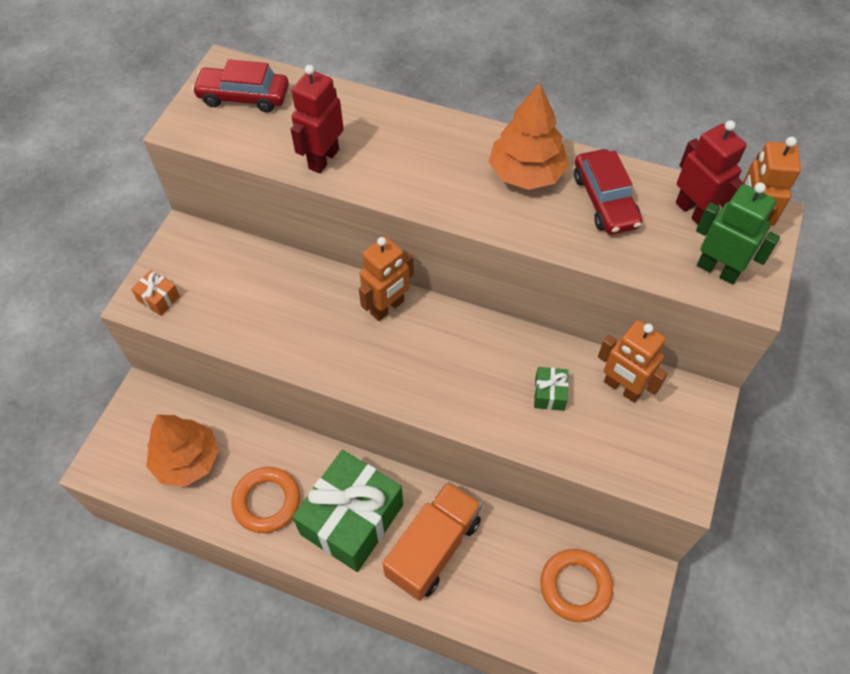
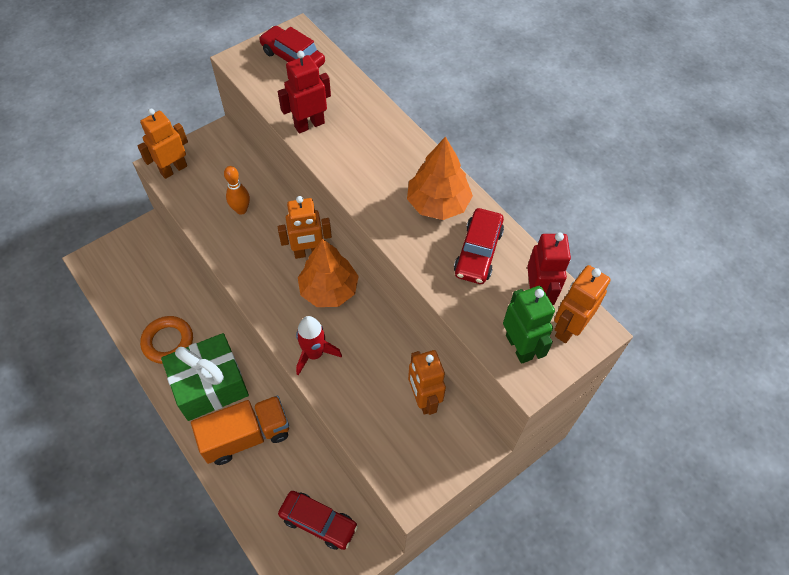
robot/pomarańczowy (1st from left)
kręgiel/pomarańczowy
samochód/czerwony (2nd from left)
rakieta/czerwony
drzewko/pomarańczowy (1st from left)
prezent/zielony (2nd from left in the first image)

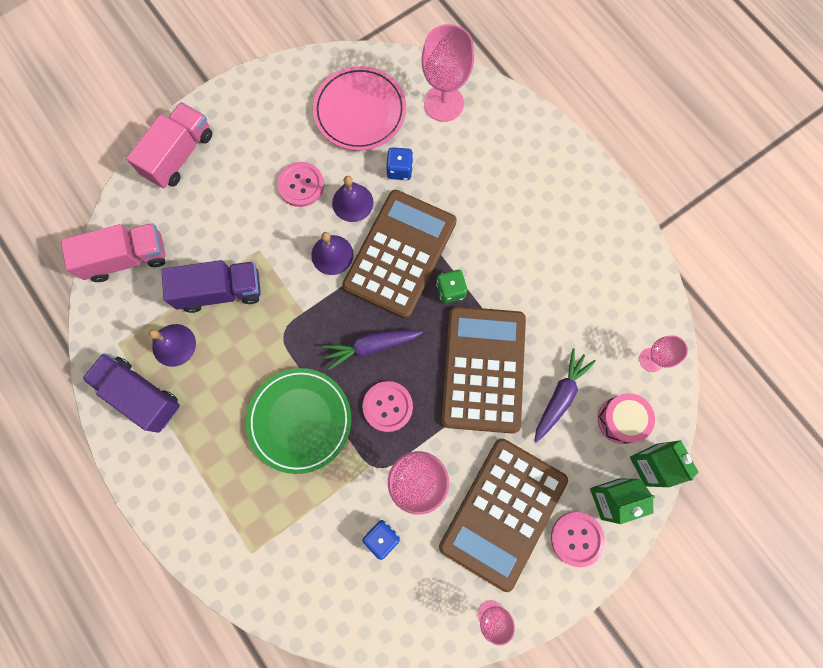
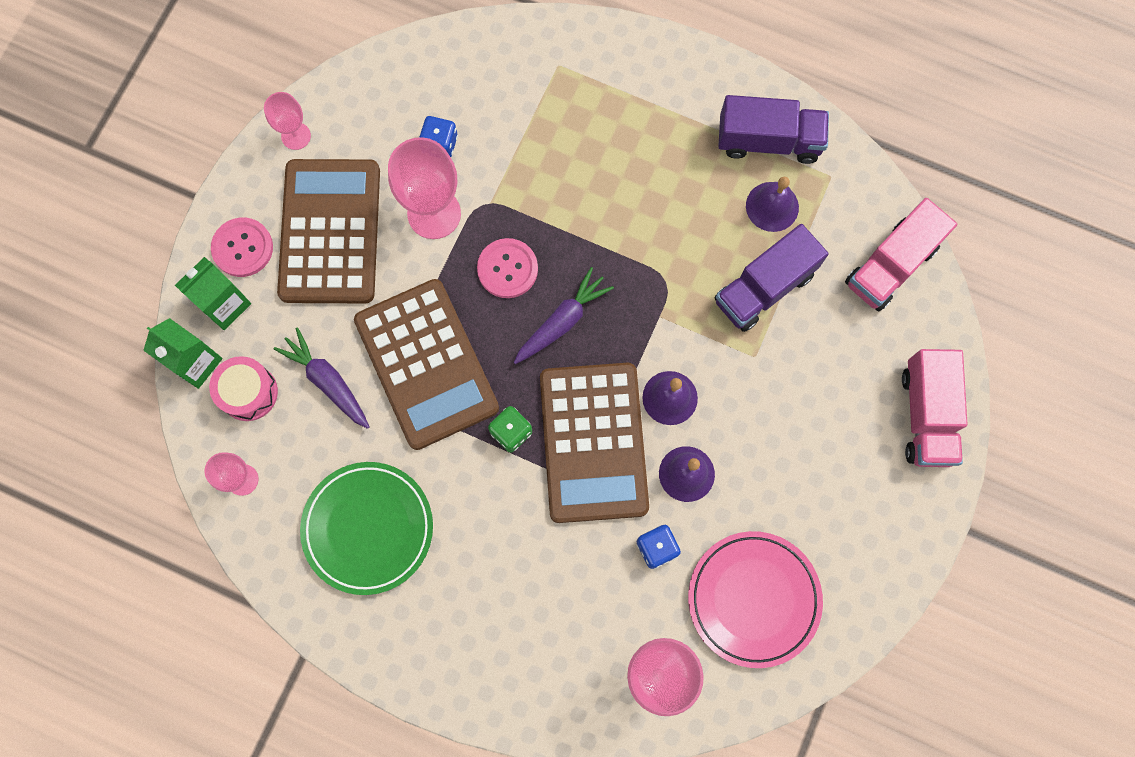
marchewka/fioletowy (1st from left)
talerz/zielony
guzik/różowy (1st from left in the first image)

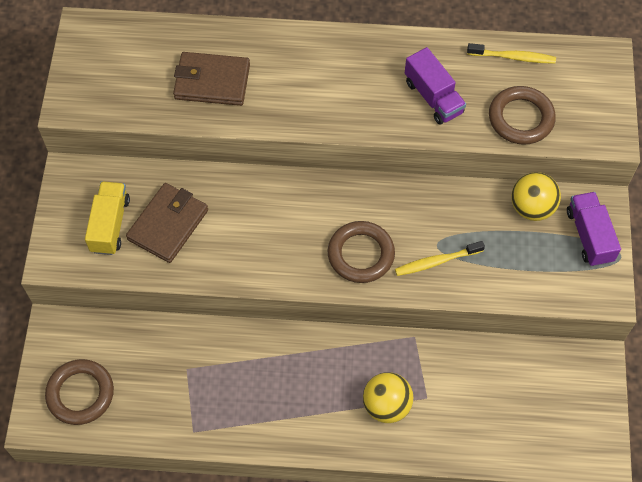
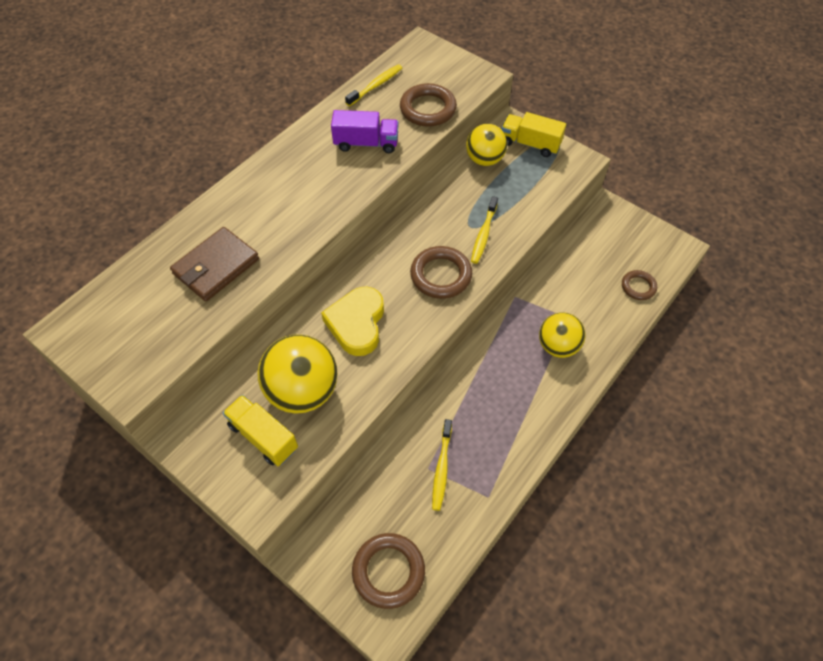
piłka/żółty (1st from left)
serce/żółty
szczoteczka do zębów/żółty (2nd from left)
ciężarówka/żółty (2nd from left)
pierścień/brązowy (4th from left)

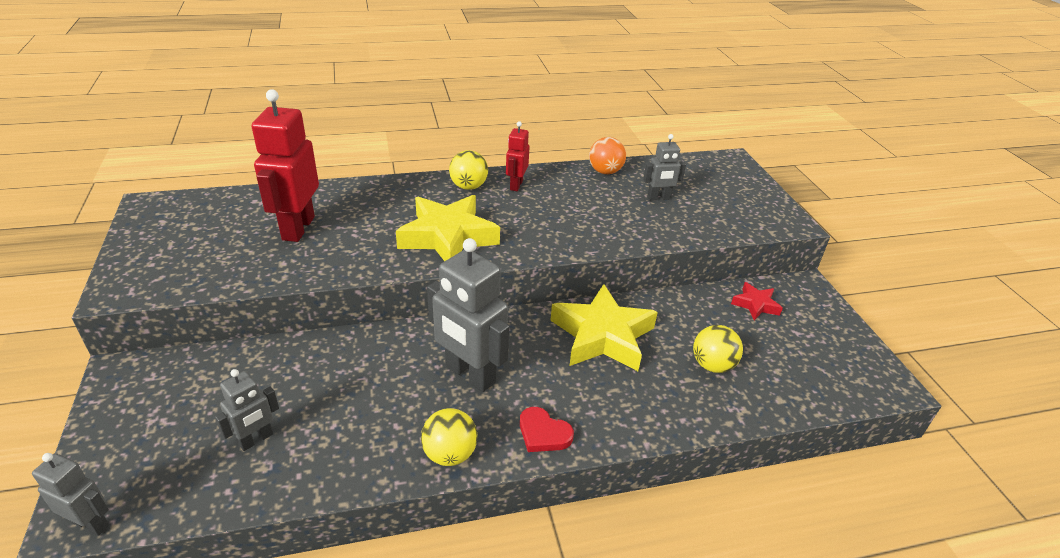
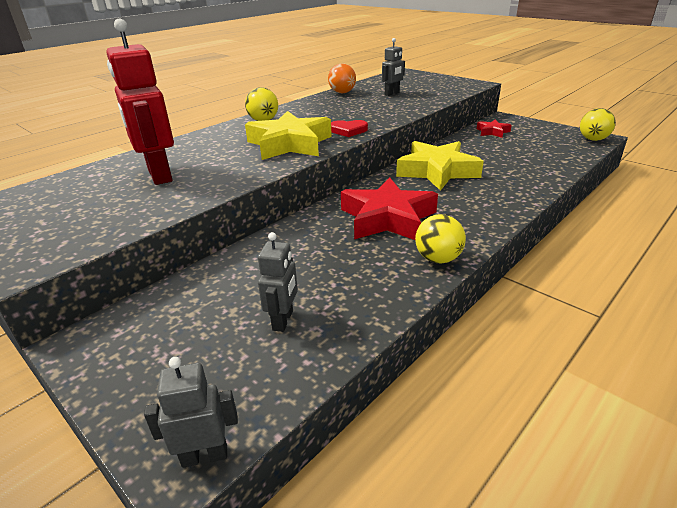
serce/czerwony
gwiazda/czerwony (1st from left)
piłka/żółty (3rd from left)
robot/czerwony (2nd from left in the first image)

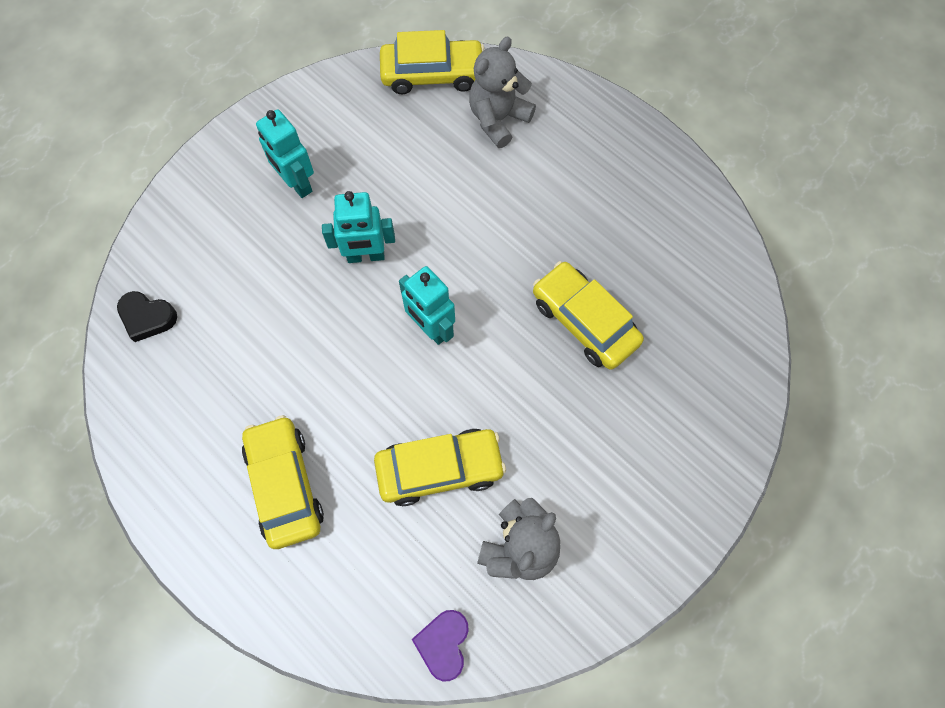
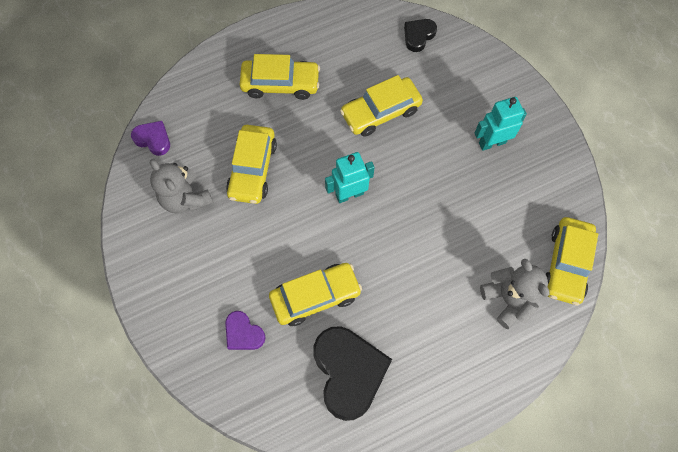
serce/fioletowy (2nd from left)
serce/czarny (1st from left)
samochód/żółty (4th from left)
robot/turkusowy (2nd from left in the first image)

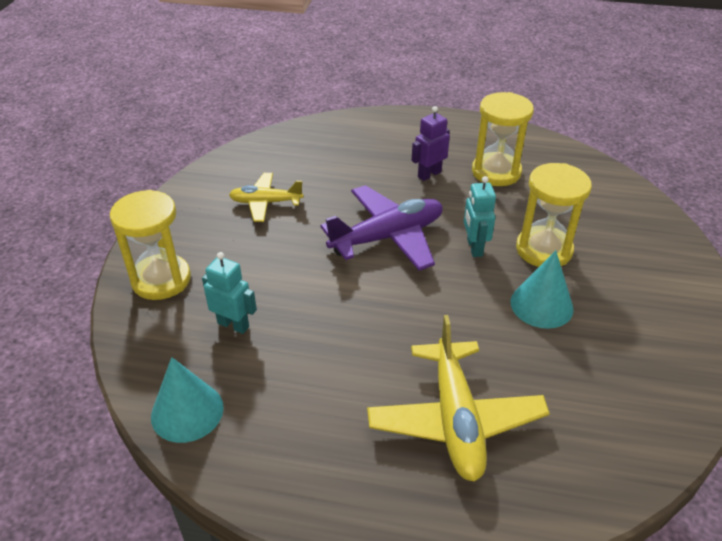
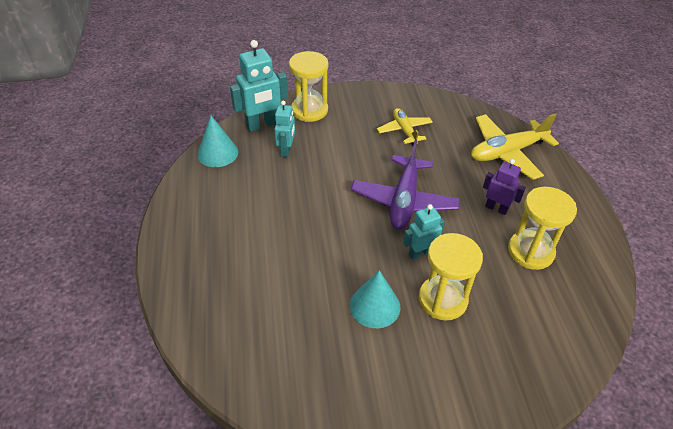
robot/turkusowy (1st from left)
samolot/fioletowy
samolot/żółty (2nd from left)

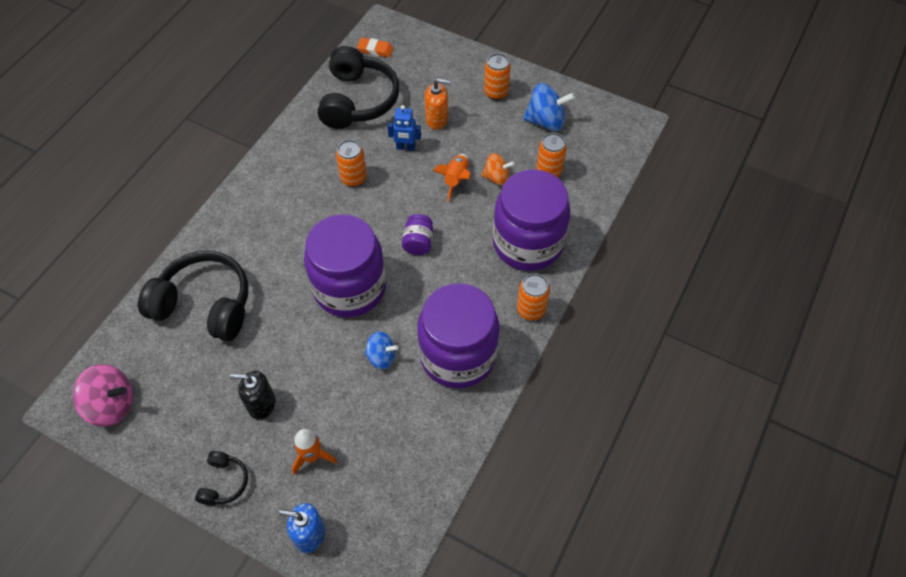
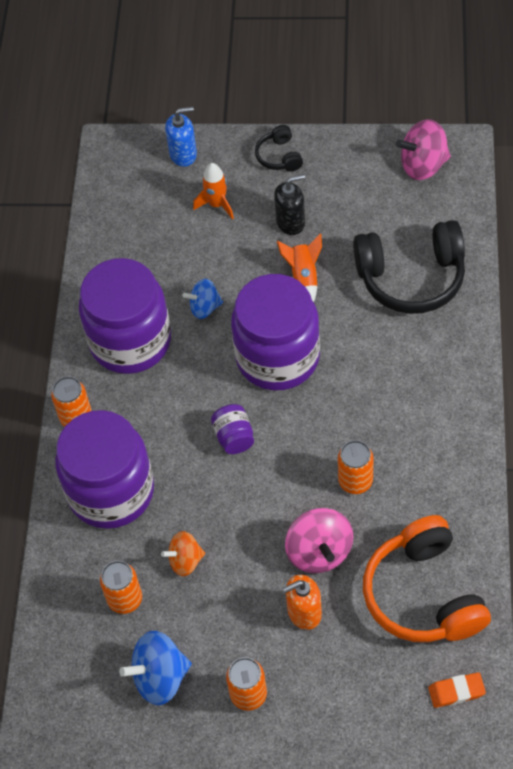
rakieta/pomarańczowy (2nd from left)
bączek/różowy (1st from left)
słuchawki/pomarańczowy

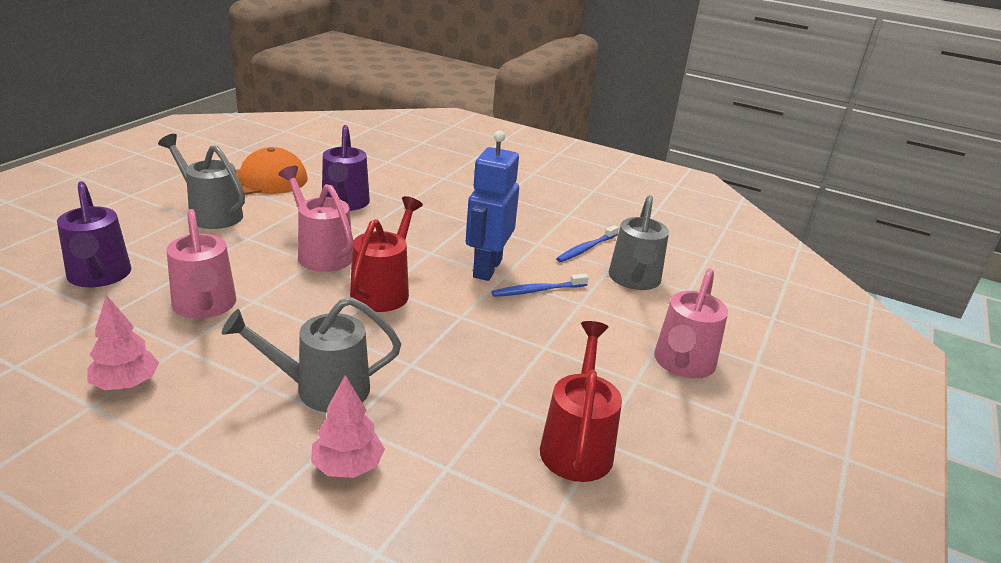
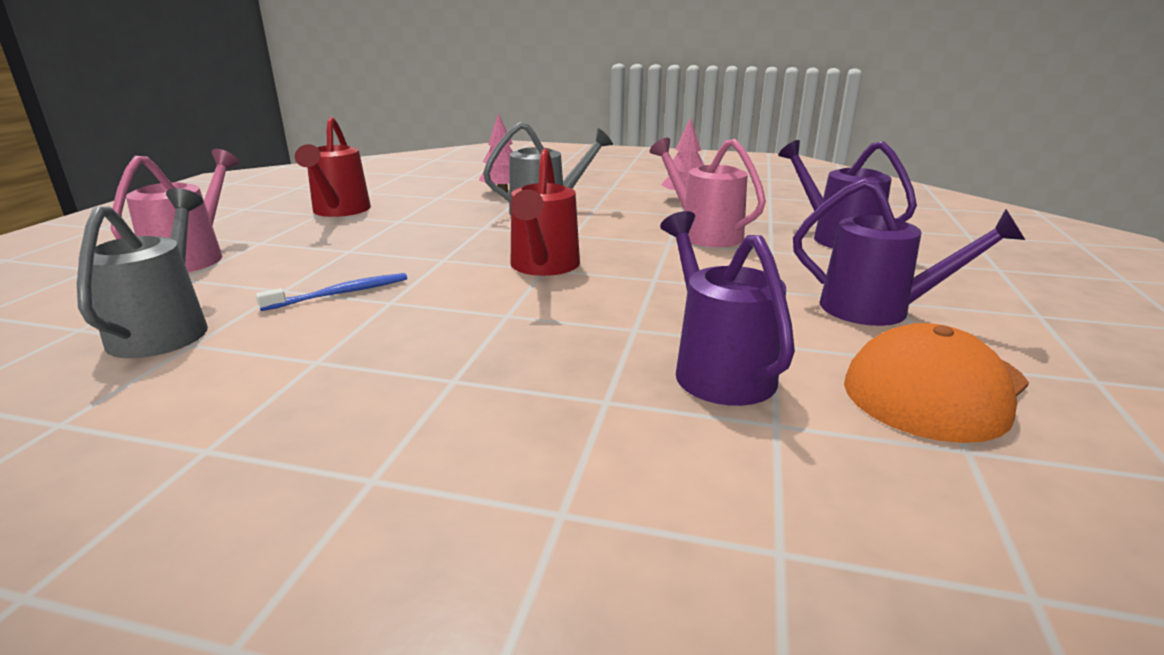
konewka/fioletowy (3rd from left)
konewka/różowy (2nd from left in the first image)
robot/niebieski
szczoteczka do zębów/niebieski (2nd from left in the first image)

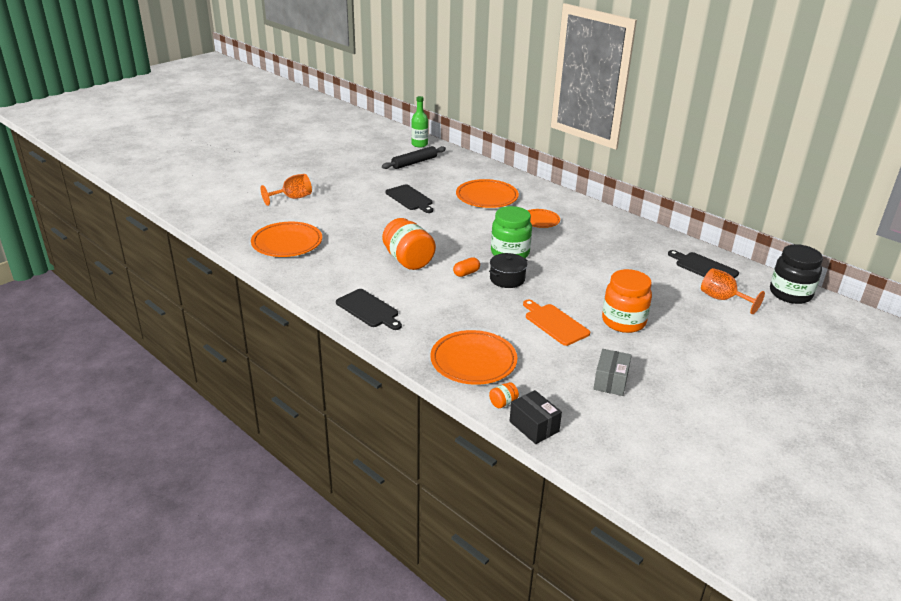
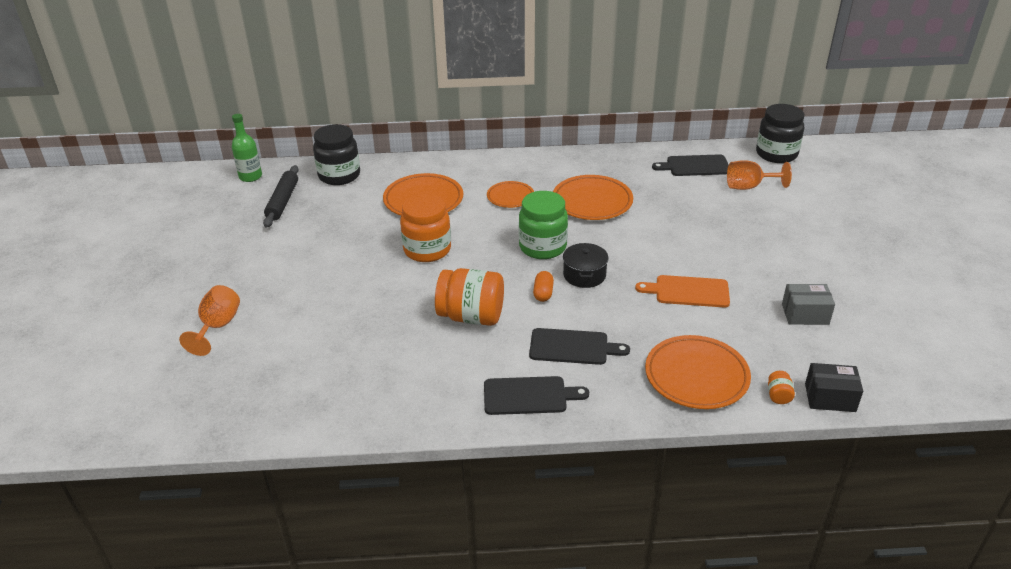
słoik/czarny (1st from left)
słoik/pomarańczowy (1st from left)
deska do krojenia/czarny (2nd from left)
talerz/pomarańczowy (3rd from left)
pudełko/szary

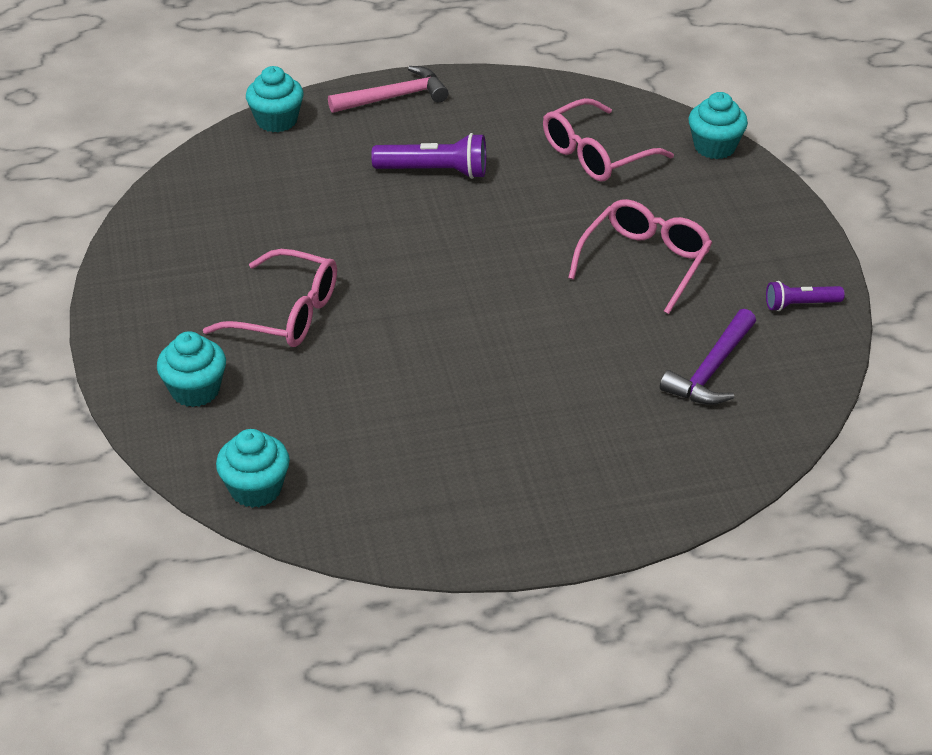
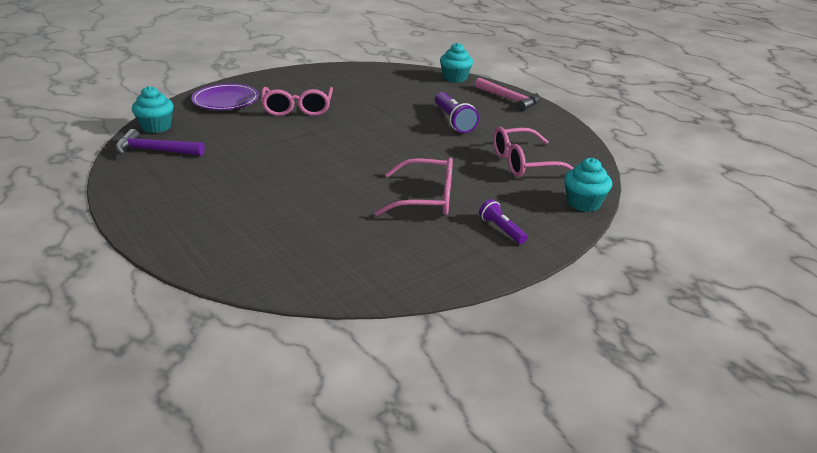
młotek/fioletowy
talerz/fioletowy
latarka/fioletowy (2nd from left)
okulary/różowy (3rd from left)

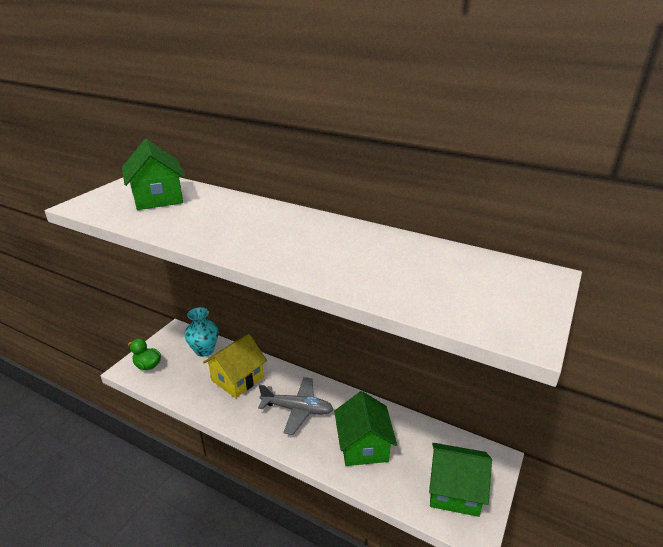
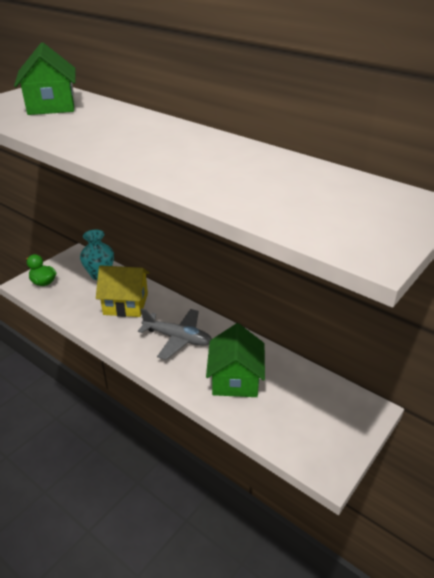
domek/żółty
domek/zielony (3rd from left in the first image)

